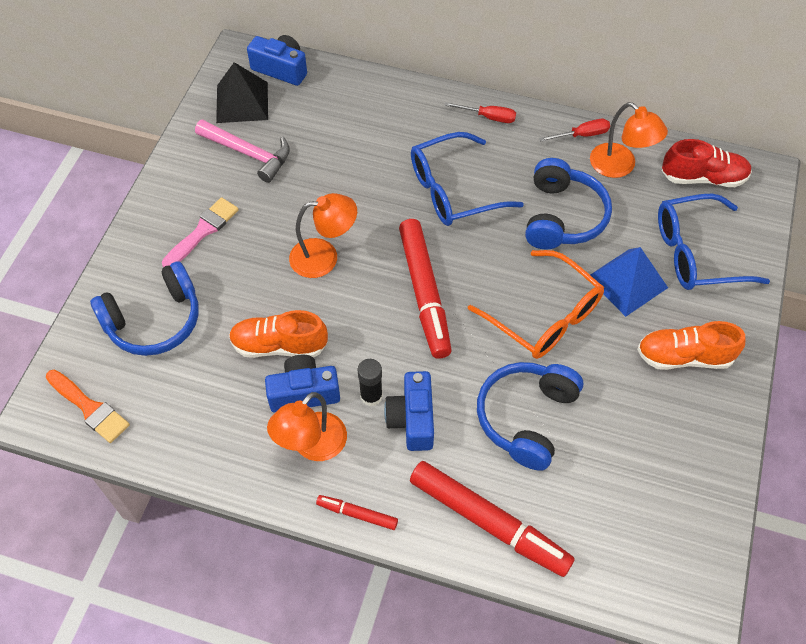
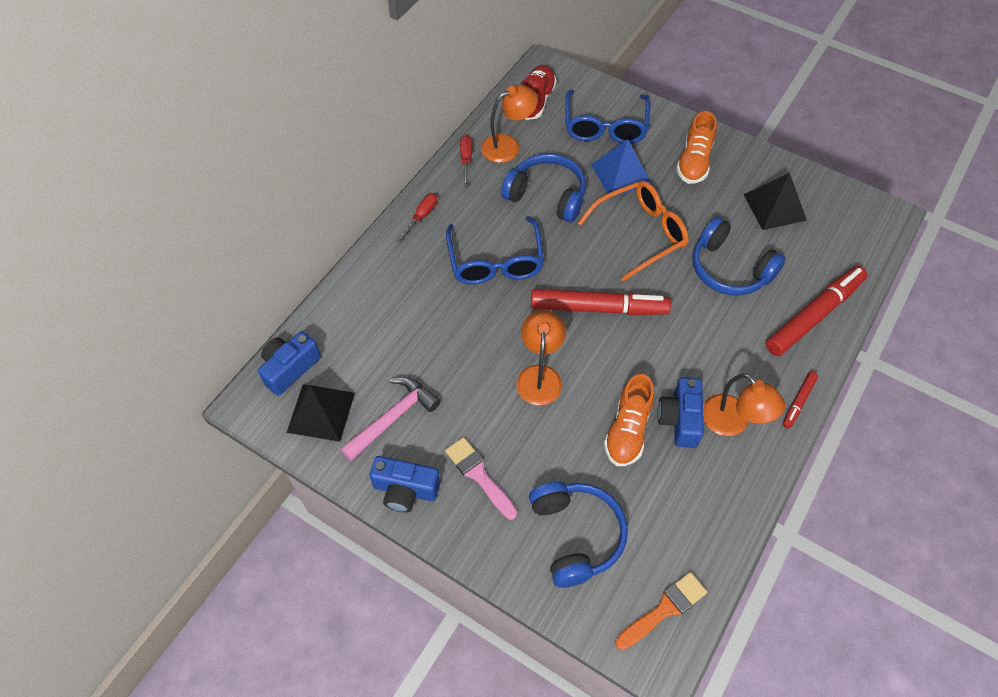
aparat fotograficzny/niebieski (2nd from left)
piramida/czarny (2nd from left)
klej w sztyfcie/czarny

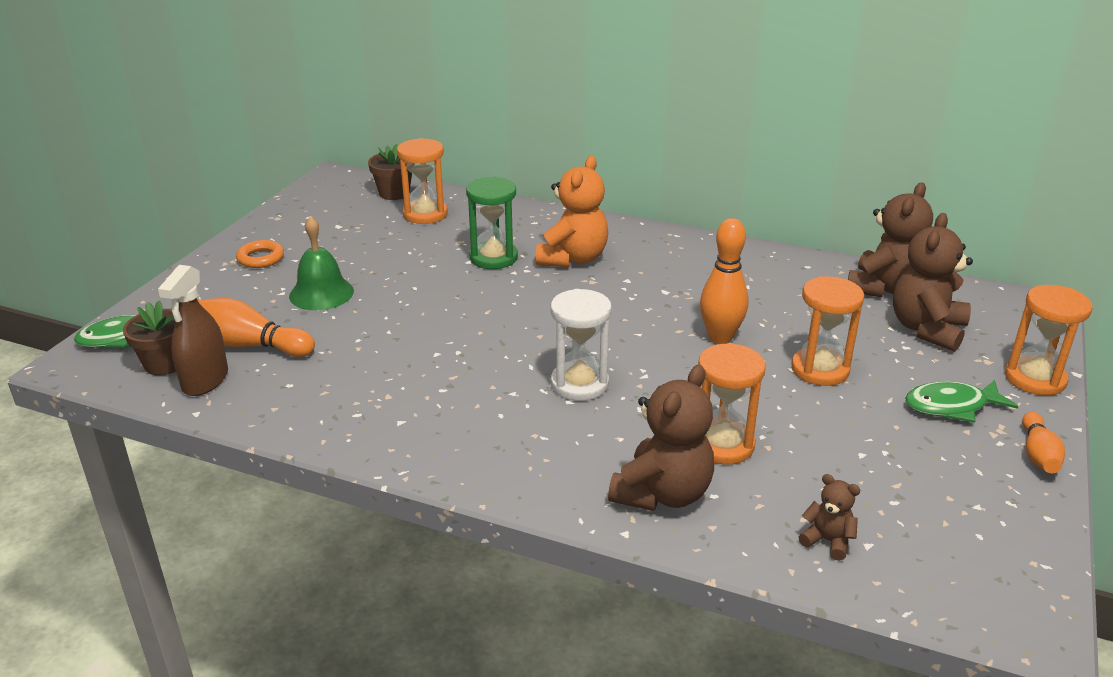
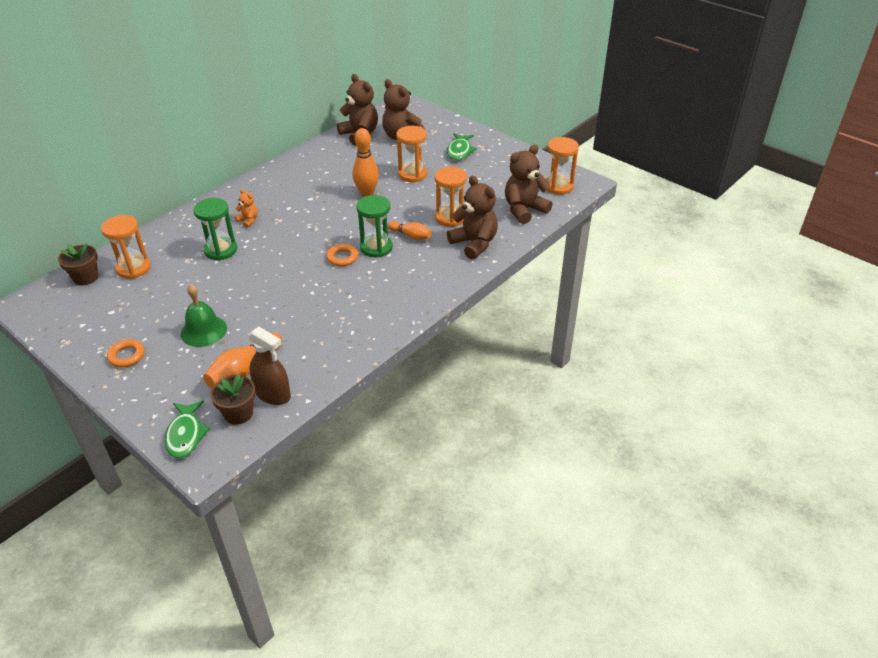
miś/pomarańczowy
pierścień/pomarańczowy (2nd from left)
klepsydra/zielony (2nd from left)
kręgiel/pomarańczowy (3rd from left)
miś/brązowy (4th from left)
klepsydra/pomarańczowy (4th from left)

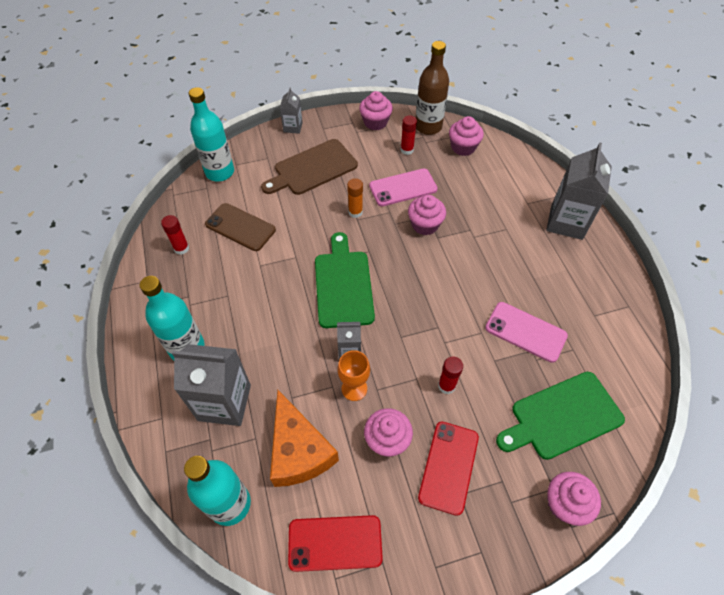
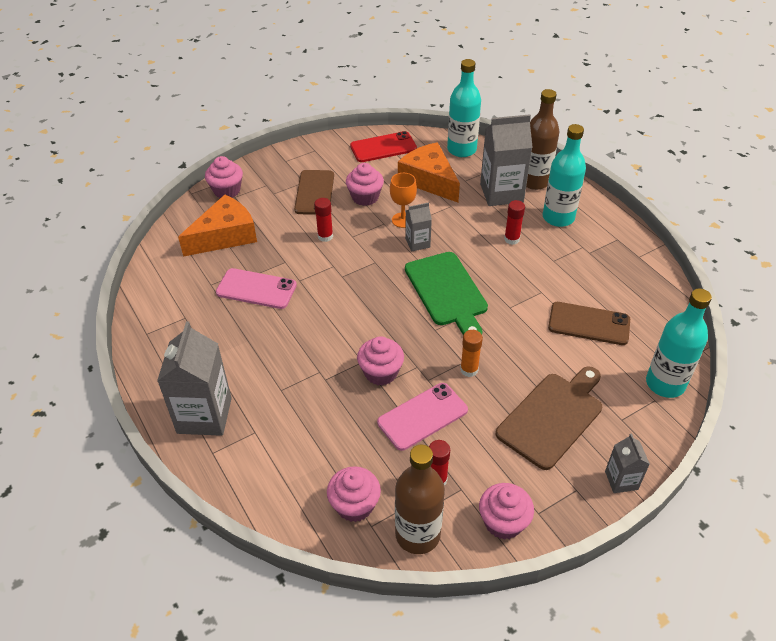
ser/pomarańczowy (1st from left)
telefon/brązowy (1st from left)
klej w sztyfcie/czerwony (3rd from left)
butelka/brązowy (2nd from left)

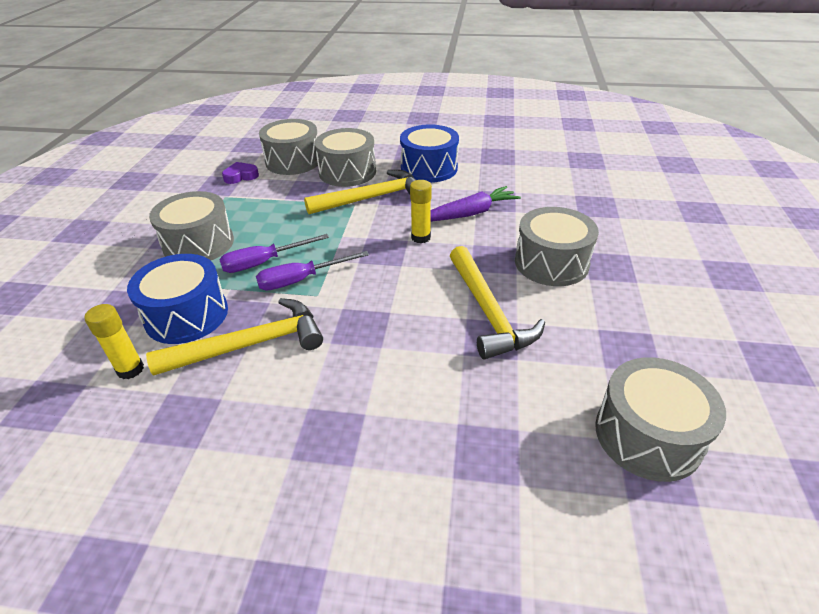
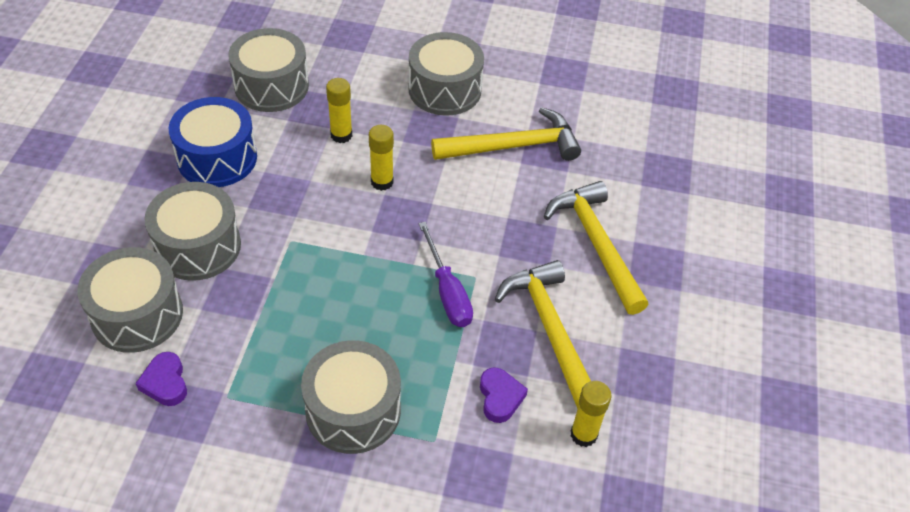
bęben/szary (3rd from left)
klej w sztyfcie/żółty (1st from left)
serce/fioletowy (2nd from left)
młotek/żółty (3rd from left)
śrubokręt/fioletowy (1st from left in the first image)

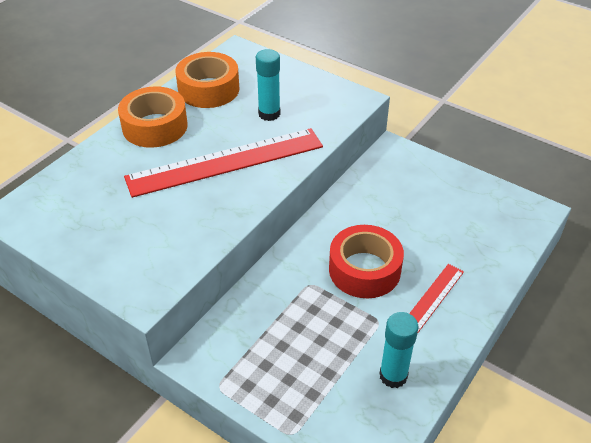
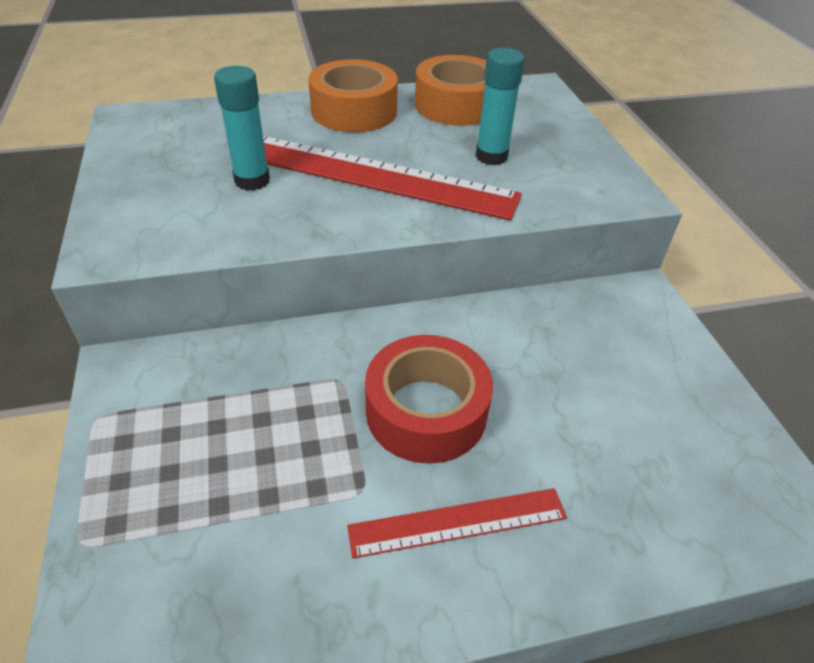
klej w sztyfcie/turkusowy (1st from left)

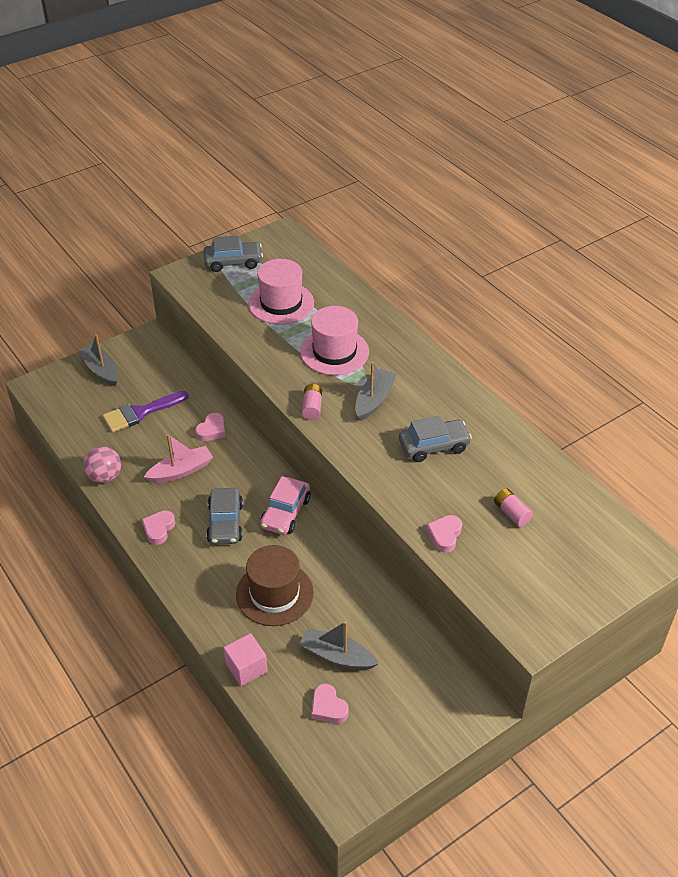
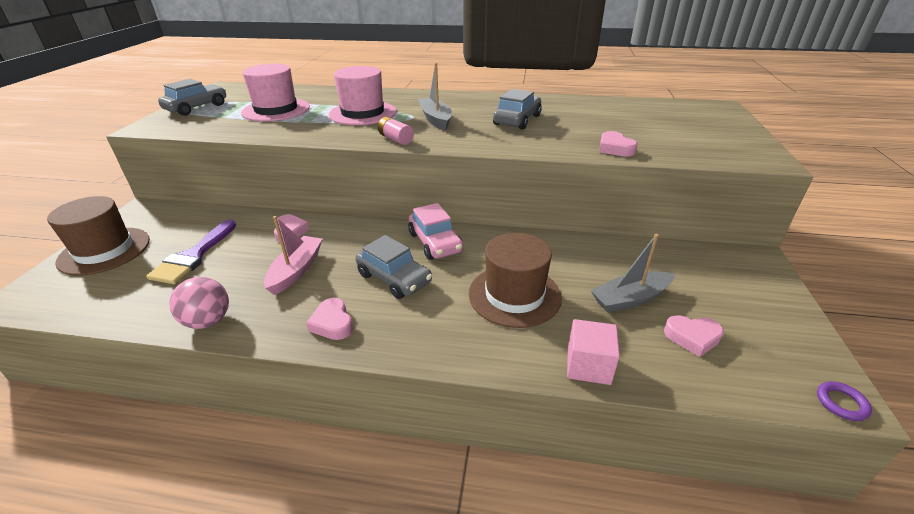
kapelusz/brązowy (1st from left)
pierścień/fioletowy
bateria/różowy (2nd from left in the first image)

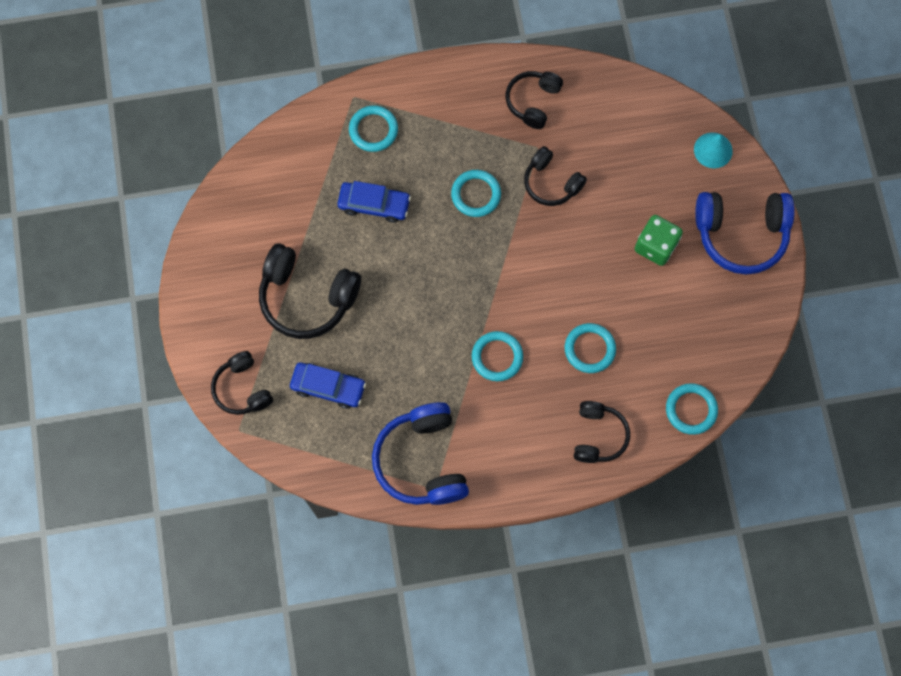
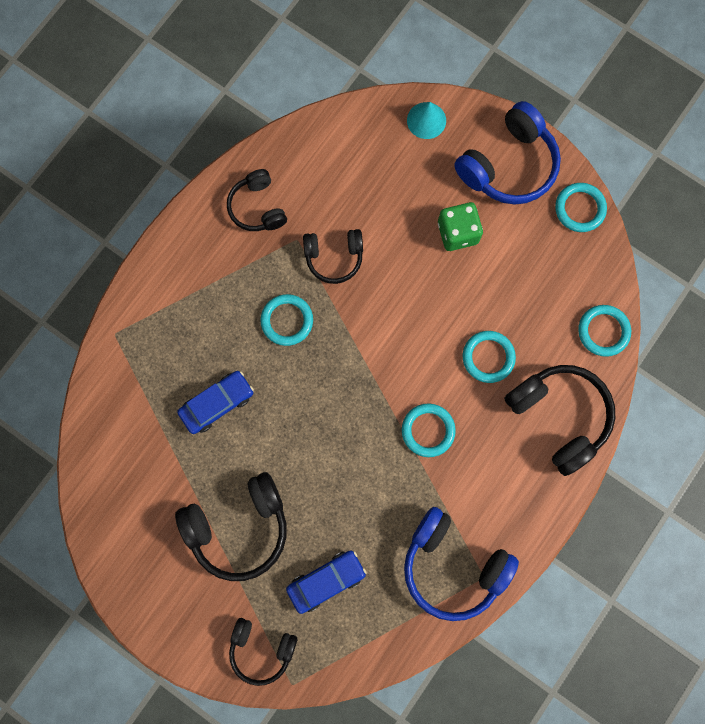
słuchawki/czarny (5th from left)
pierścień/turkusowy (4th from left)

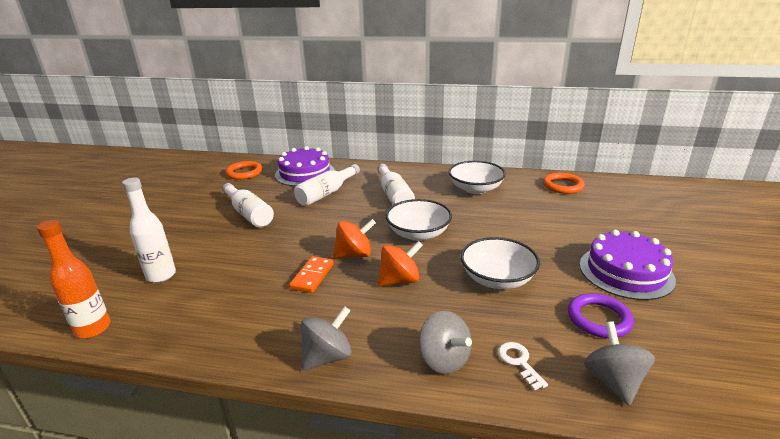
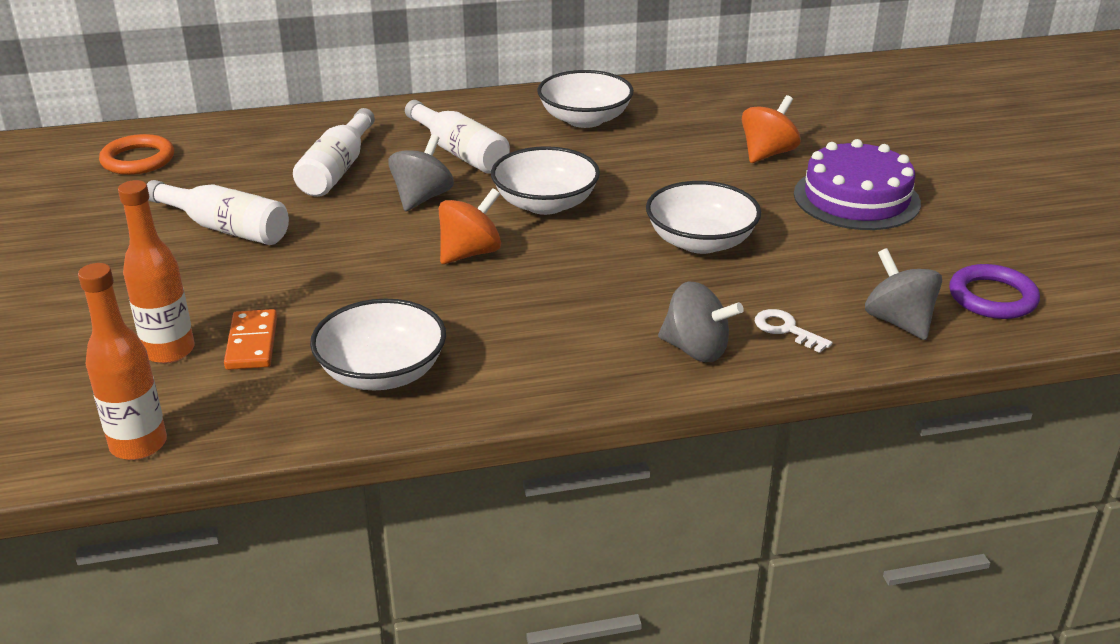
butelka/pomarańczowy (2nd from left)
kostka domina/pomarańczowy
miska/biały (1st from left)
bączek/szary (1st from left)
bączek/pomarańczowy (2nd from left)
pierścień/fioletowy
tort/fioletowy (1st from left in the first image)
pierścień/pomarańczowy (2nd from left in the first image)

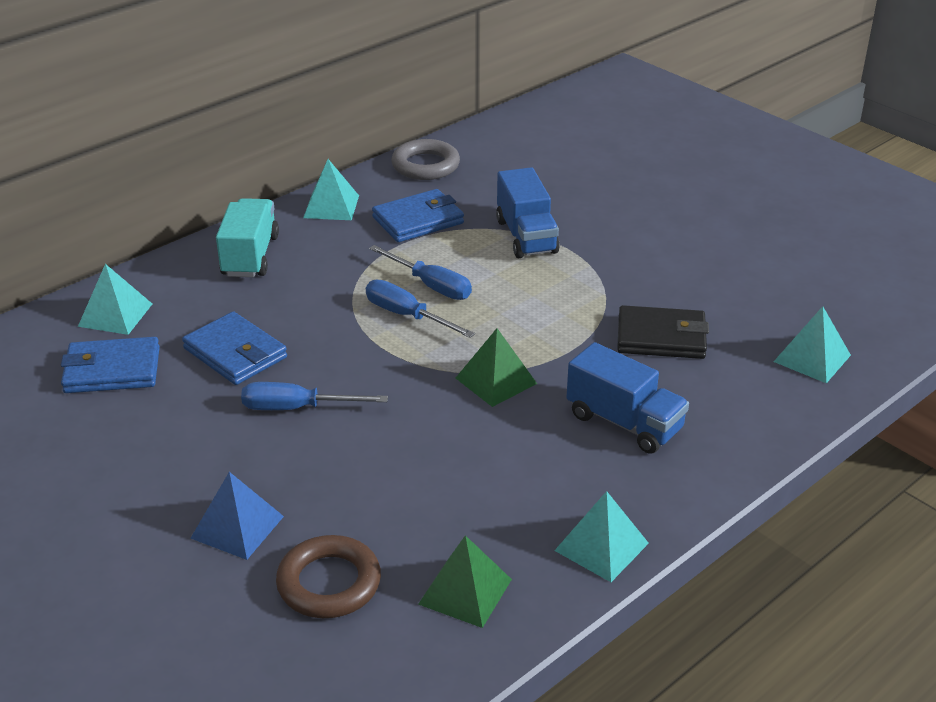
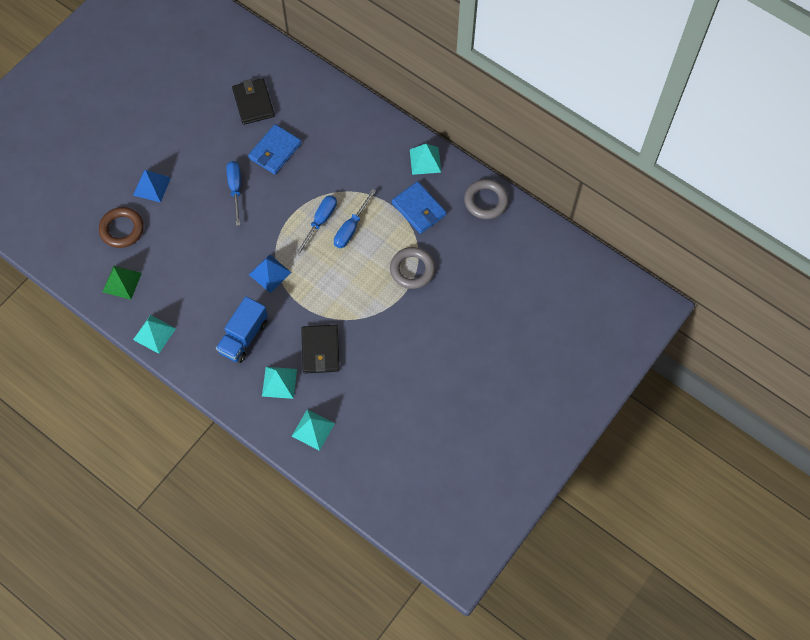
portfel/czarny (1st from left)
piramida/niebieski (2nd from left)
piramida/turkusowy (2nd from left)
pierścień/szary (1st from left)
ciężarówka/turkusowy

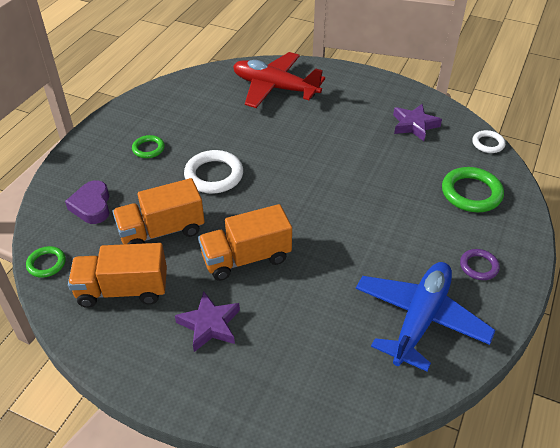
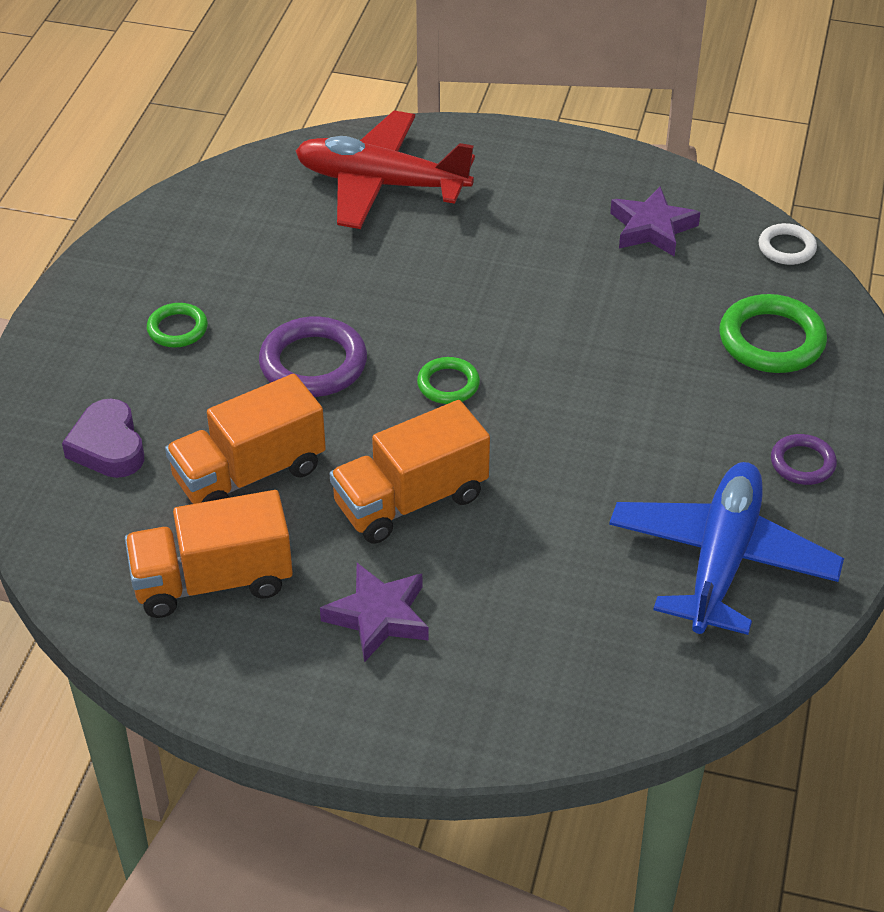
pierścień/fioletowy (1st from left)
pierścień/zielony (2nd from left)

